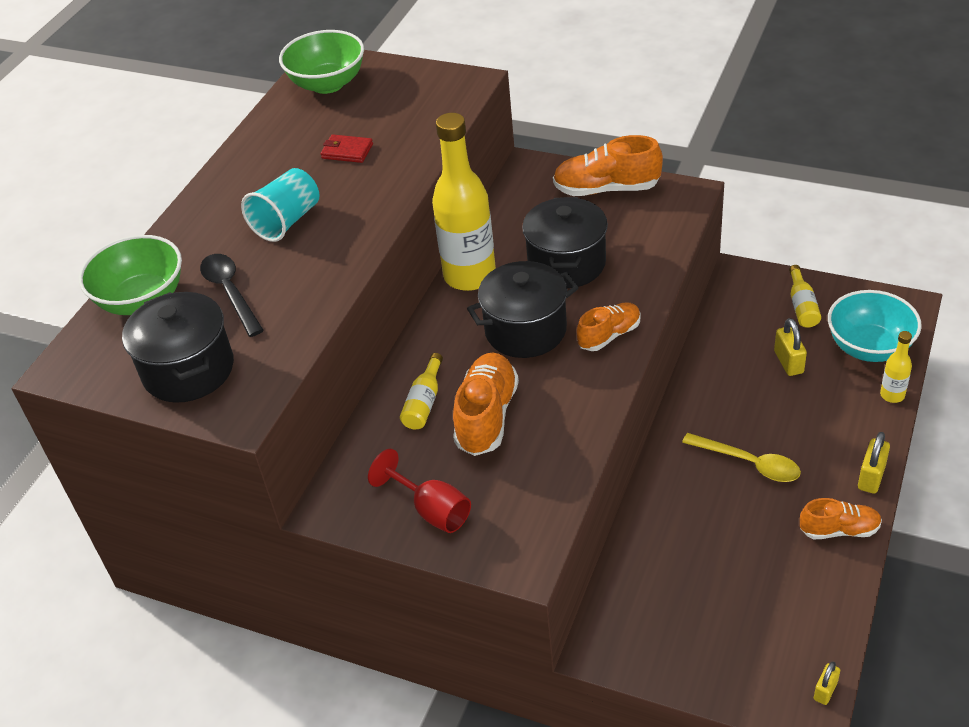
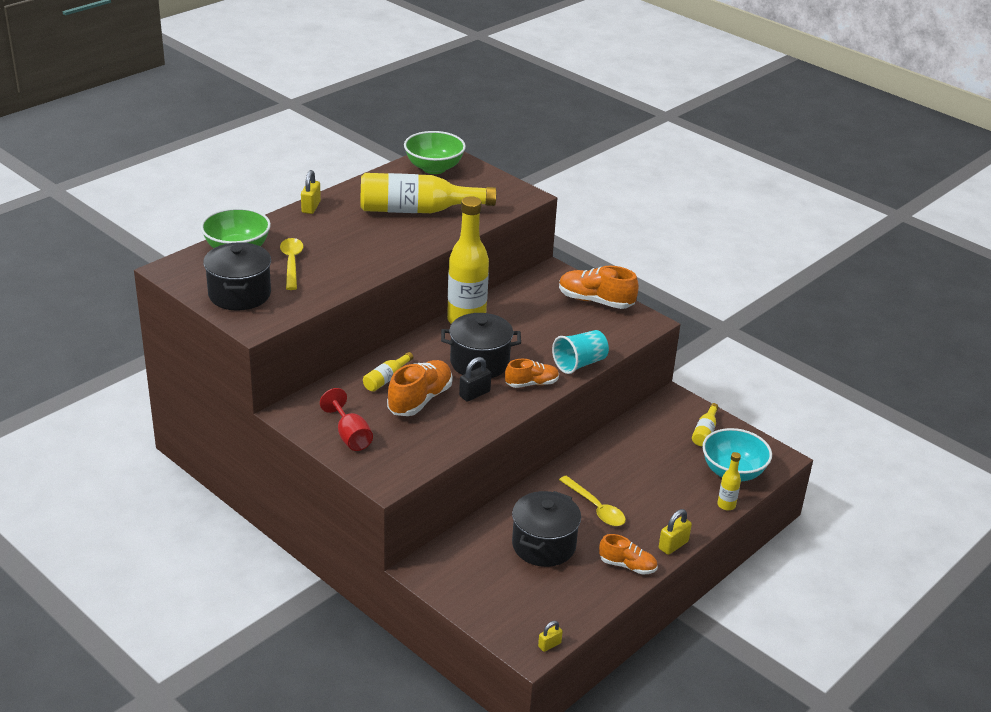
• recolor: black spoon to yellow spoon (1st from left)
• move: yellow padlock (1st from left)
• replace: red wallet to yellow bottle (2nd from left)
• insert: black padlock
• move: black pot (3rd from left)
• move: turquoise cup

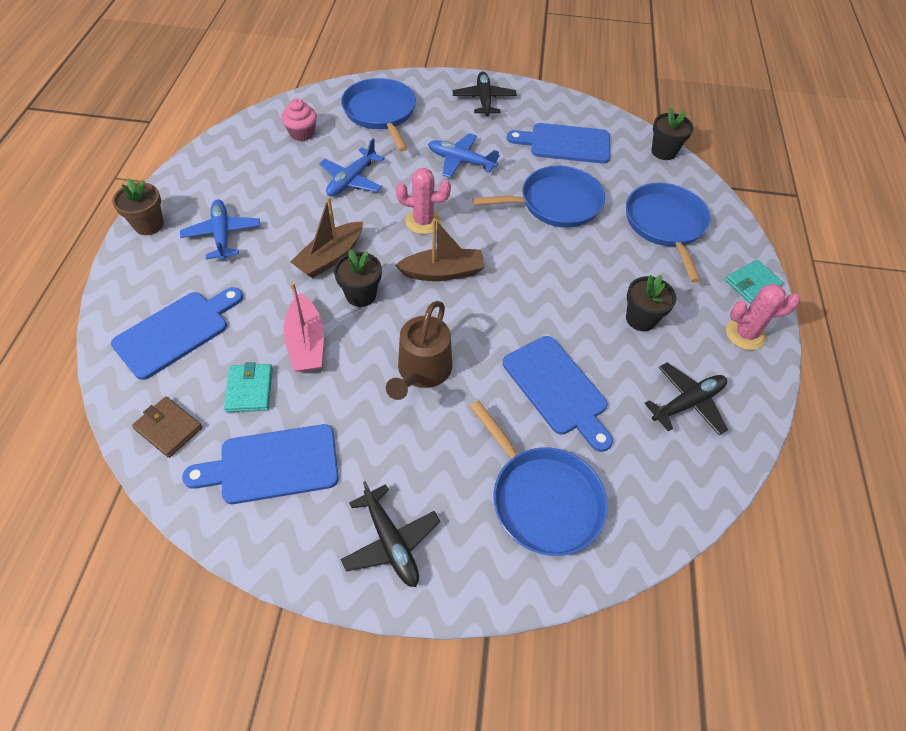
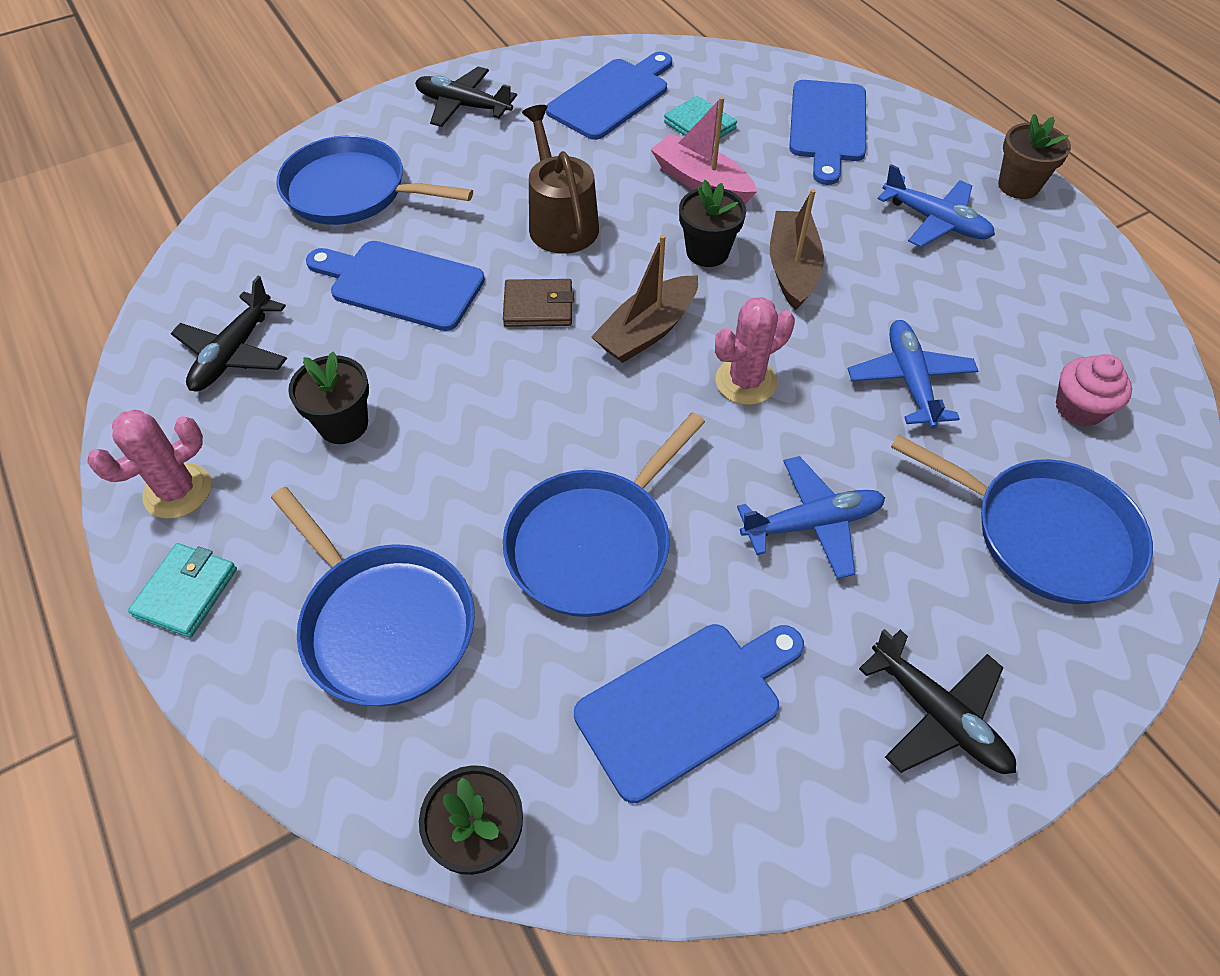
• move: brown wallet

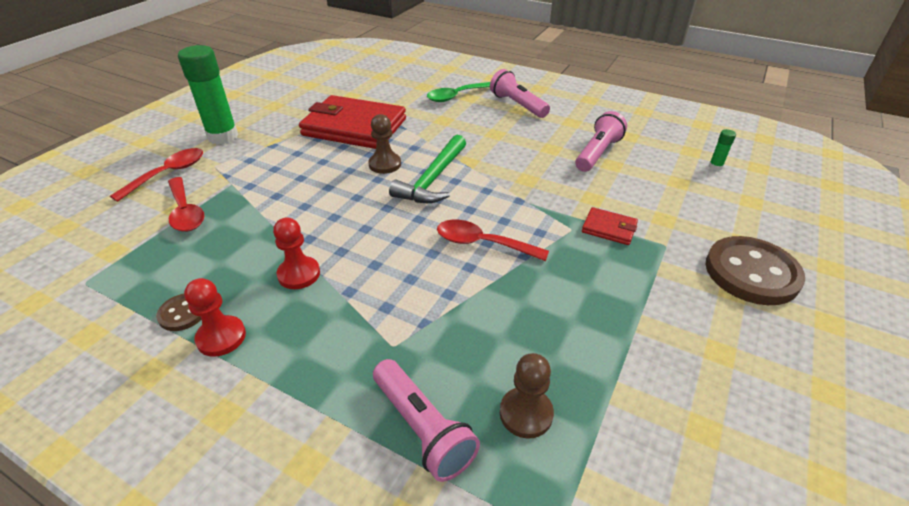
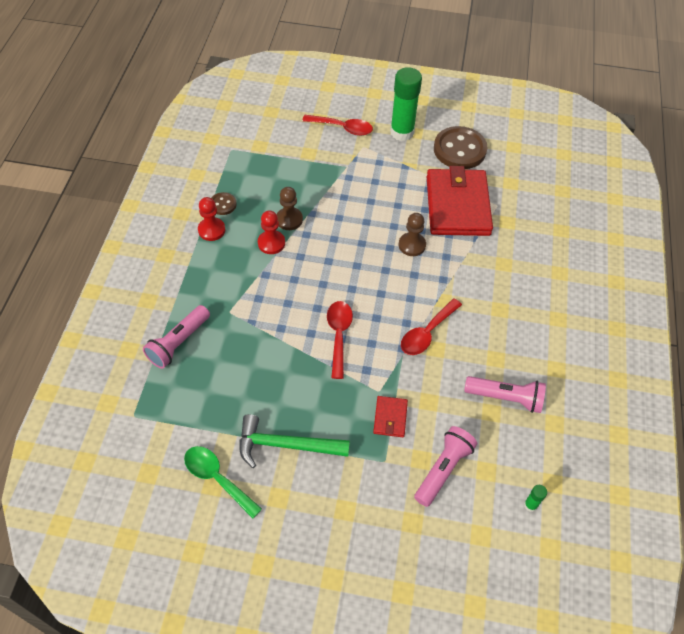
• move: green spoon
• move: green hammer
• move: brown pawn (2nd from left in the first image) to brown pawn (1st from left)
• move: red spoon (2nd from left in the first image) to red spoon (3rd from left)
• move: pink flashlight (2nd from left)
• move: brown button (2nd from left)

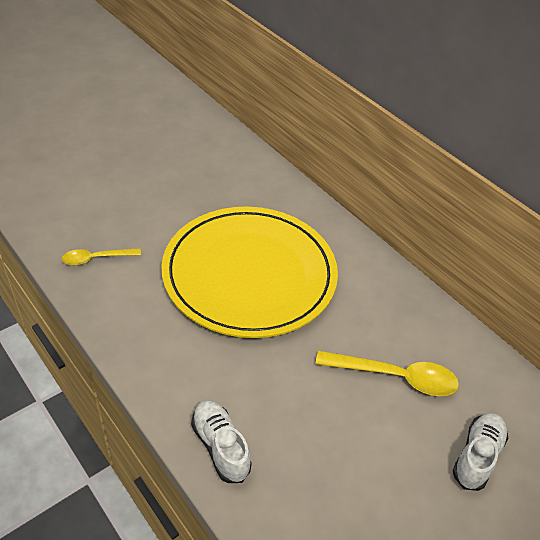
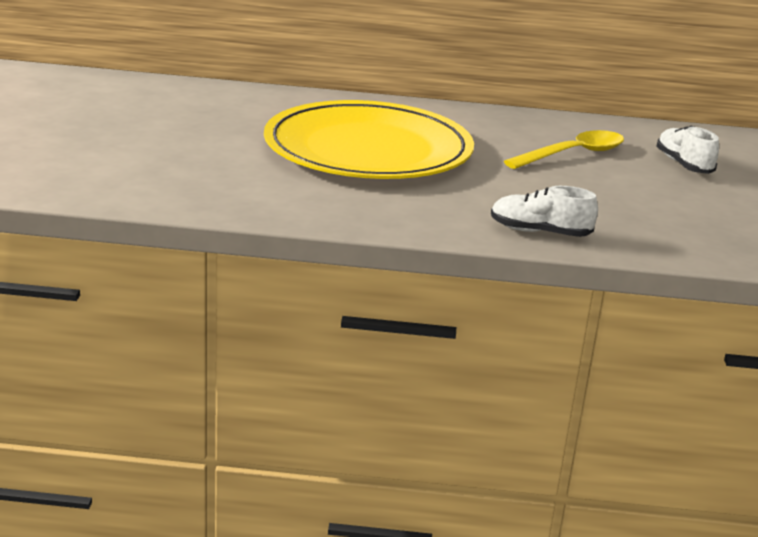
• delete: yellow spoon (1st from left)

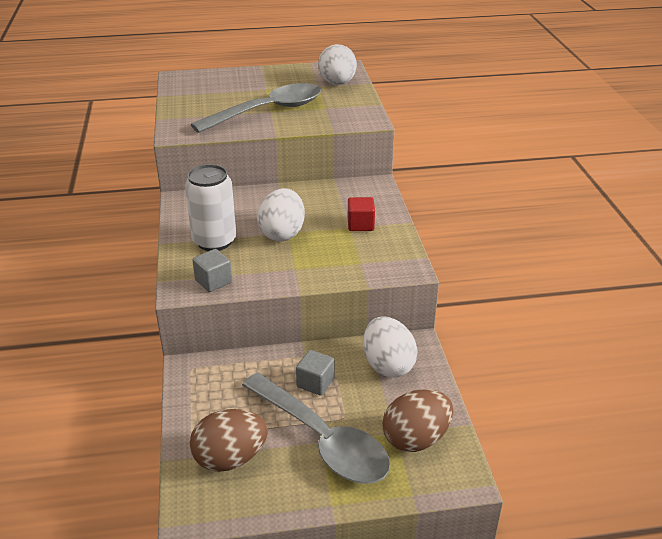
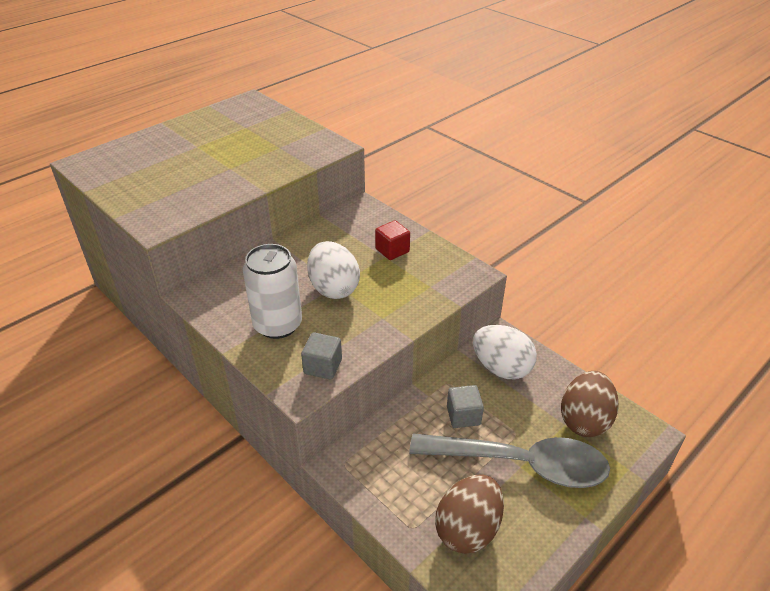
• delete: grey spoon (1st from left)
• delete: white egg (2nd from left)

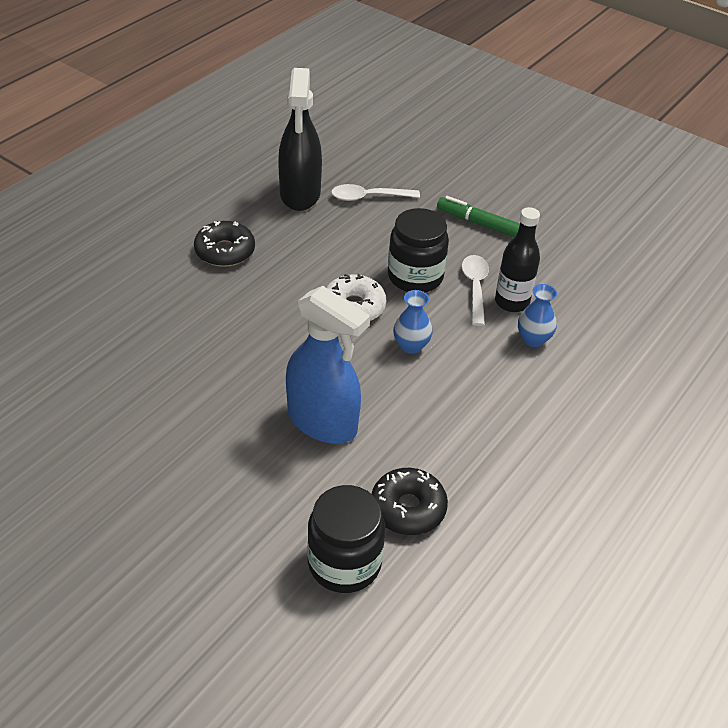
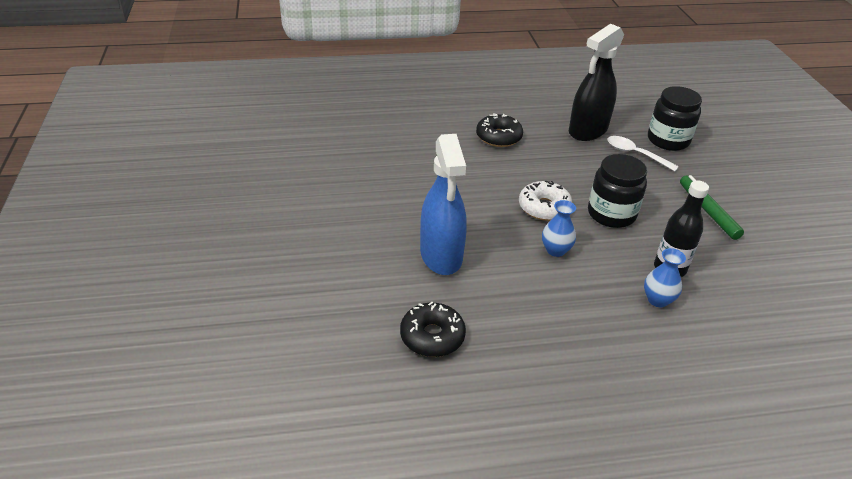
• move: black jar (1st from left in the first image) to black jar (2nd from left)
• delete: white spoon (2nd from left)

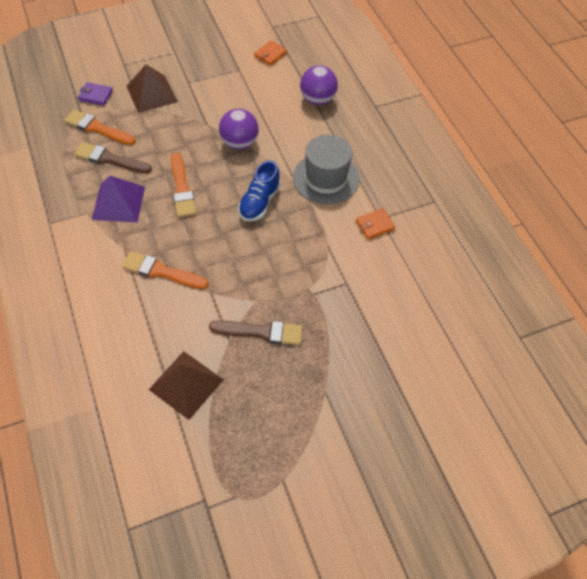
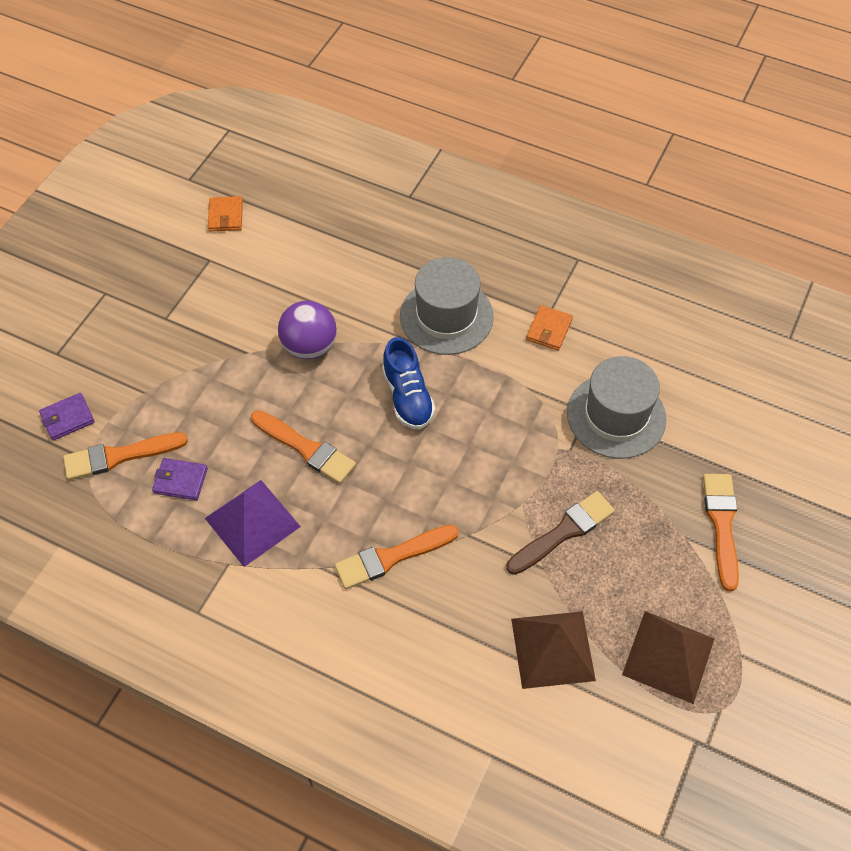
• replace: brown brush (1st from left) to purple wallet (2nd from left)
• insert: grey hat (2nd from left)
• move: brown pyramid (1st from left in the first image) to brown pyramid (2nd from left)
• insert: orange brush (4th from left)
• delete: purple ball (2nd from left)

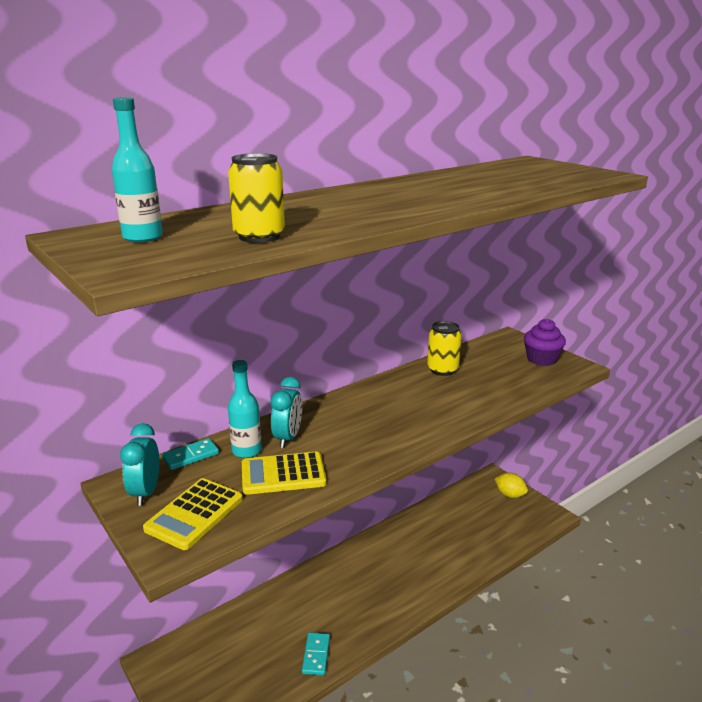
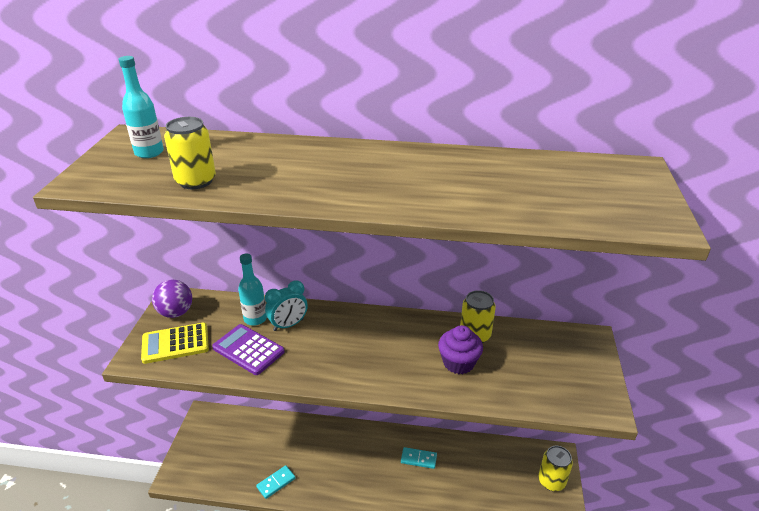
• replace: turquoise clock (1st from left) to purple ball
• recolor: yellow calculator (2nd from left) to purple calculator
• move: turquoise domino (1st from left in the first image) to turquoise domino (2nd from left)
• move: purple cupcake
• replace: yellow lemon to yellow can (3rd from left)

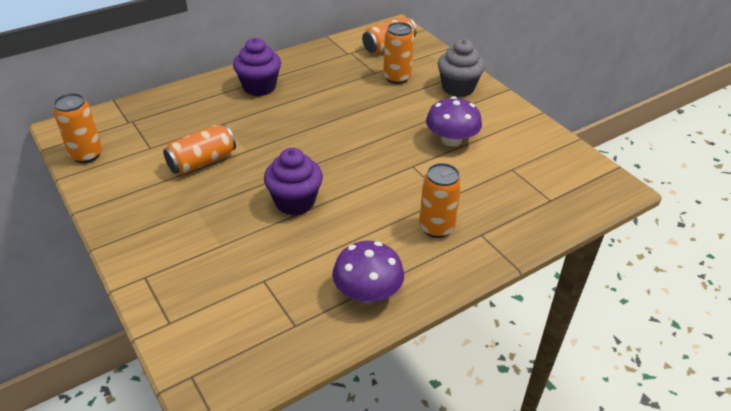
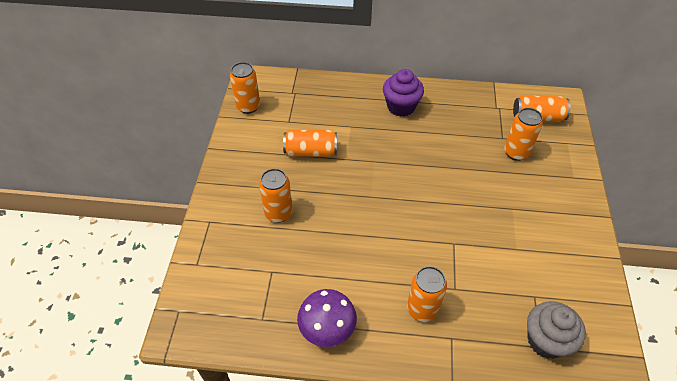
• insert: orange can (2nd from left)
• move: grey cupcake
• delete: purple cupcake (2nd from left)
• delete: purple mushroom (2nd from left)

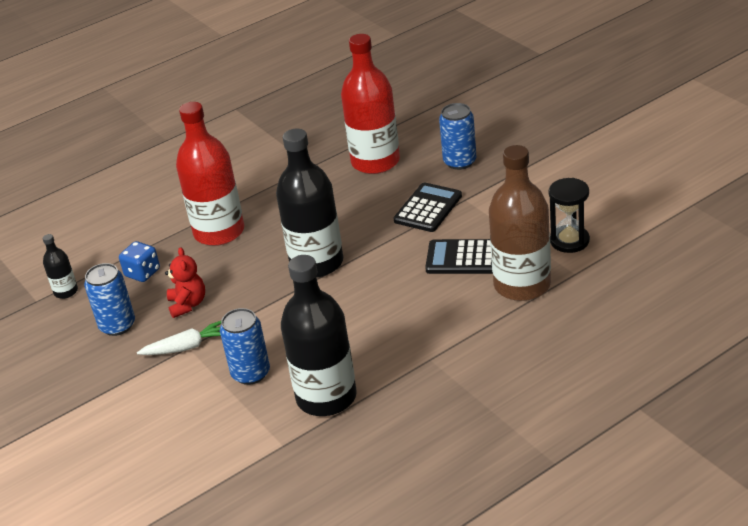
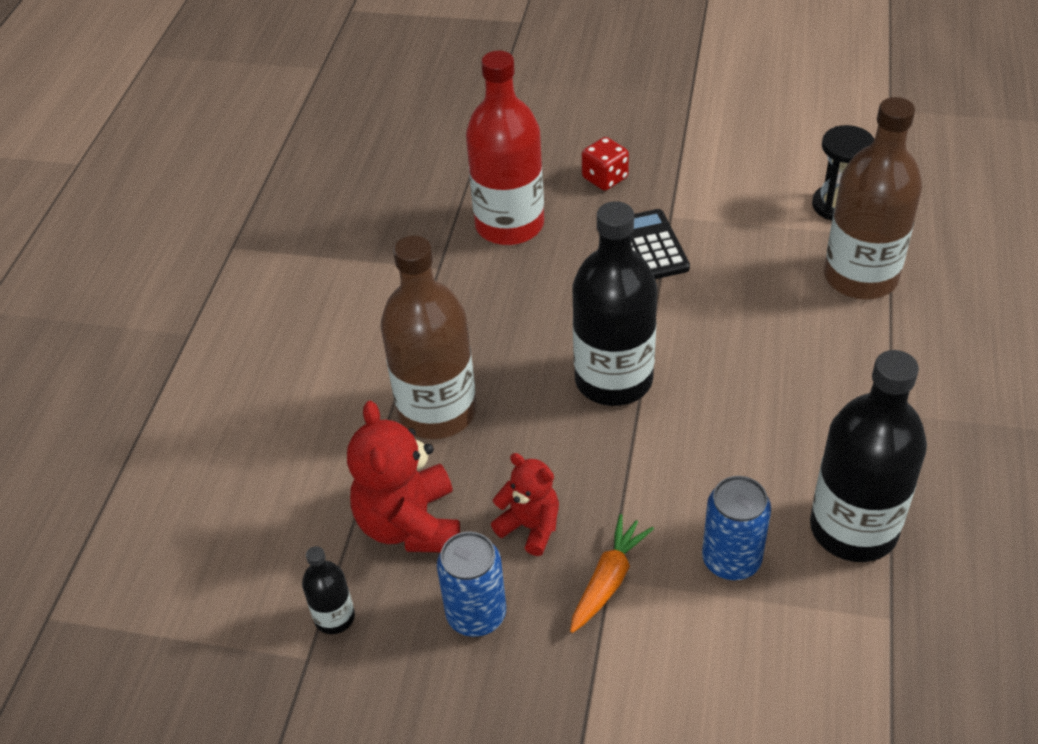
• replace: blue dice to red teddy bear (1st from left)
• recolor: red bottle (1st from left) to brown bottle (1st from left)
• recolor: white carrot to orange carrot
• replace: blue can (3rd from left) to red dice
• delete: black calculator (2nd from left)

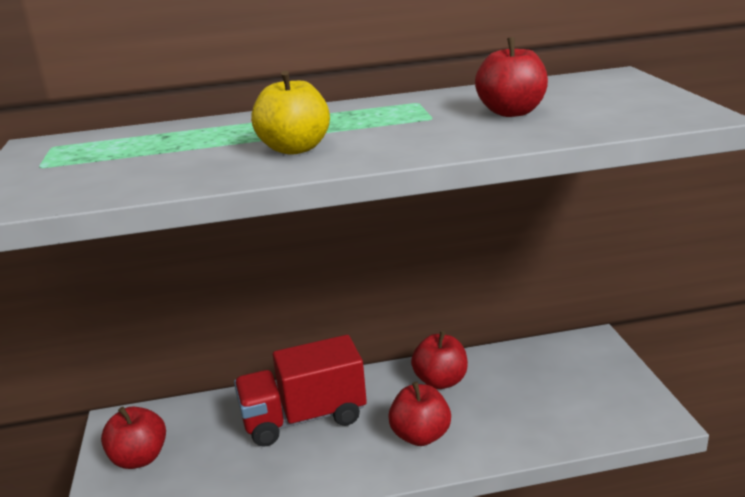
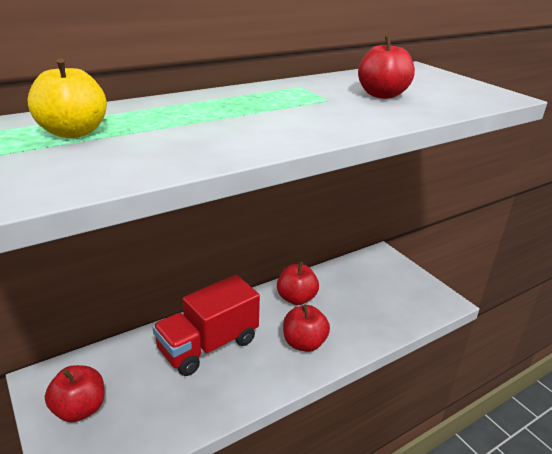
• move: yellow apple

